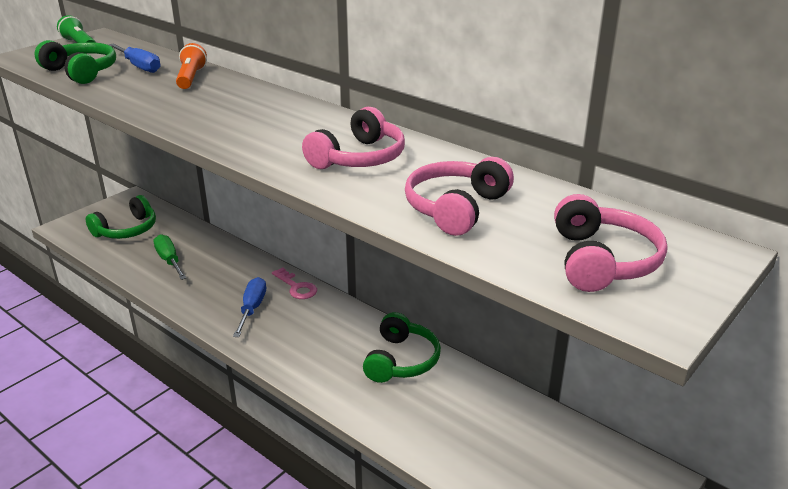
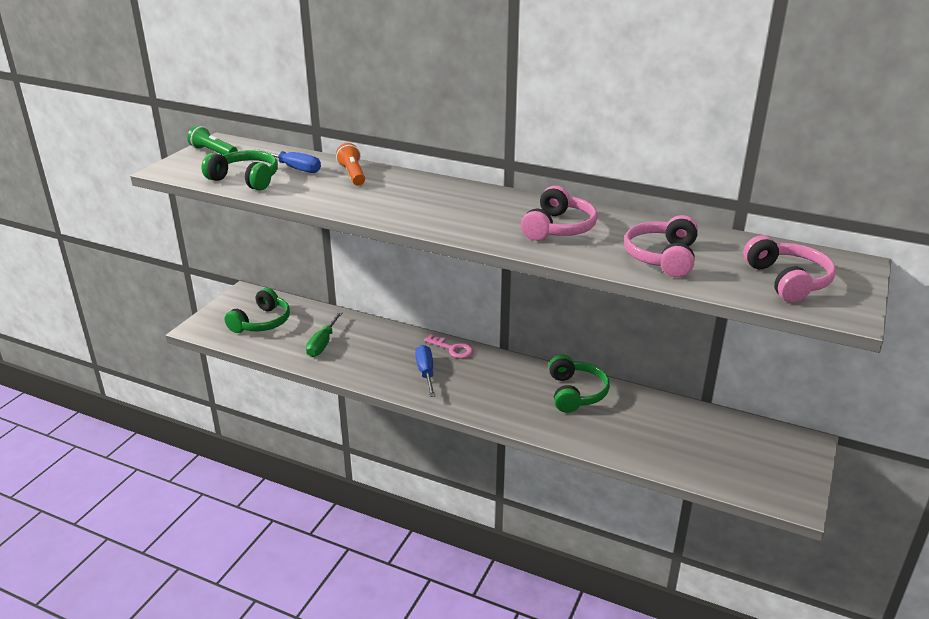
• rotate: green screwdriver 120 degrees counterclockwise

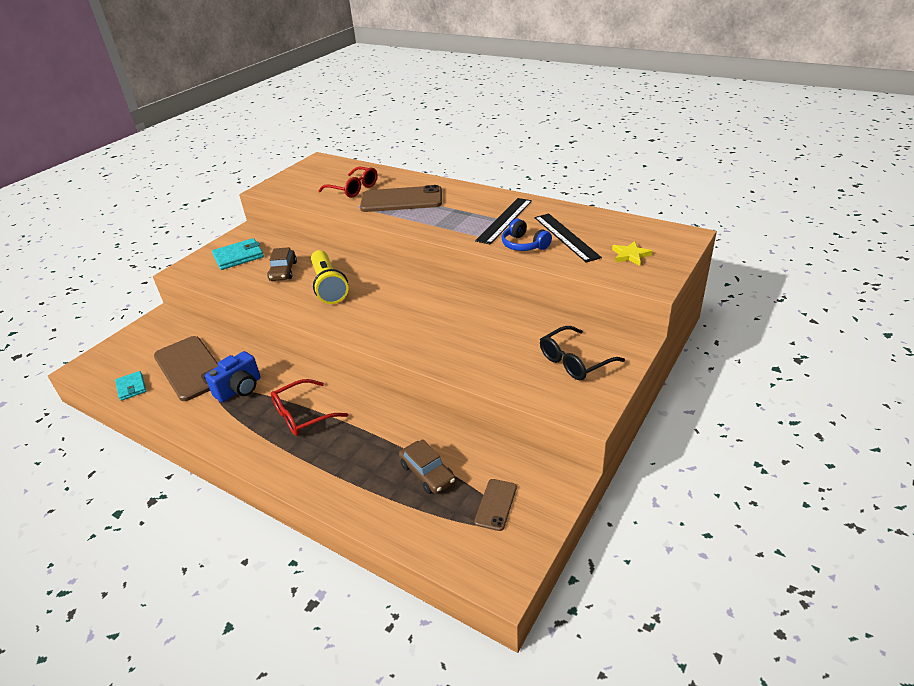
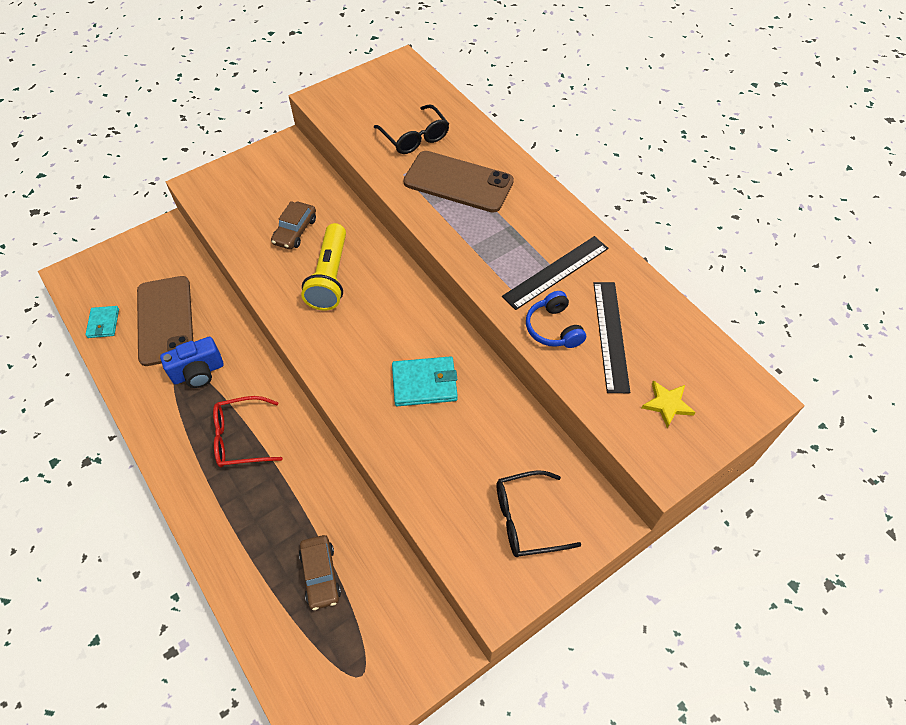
• recolor: red glasses (2nd from left) to black glasses (1st from left)
• move: turquoise wallet (2nd from left)
• delete: brown phone (3rd from left)

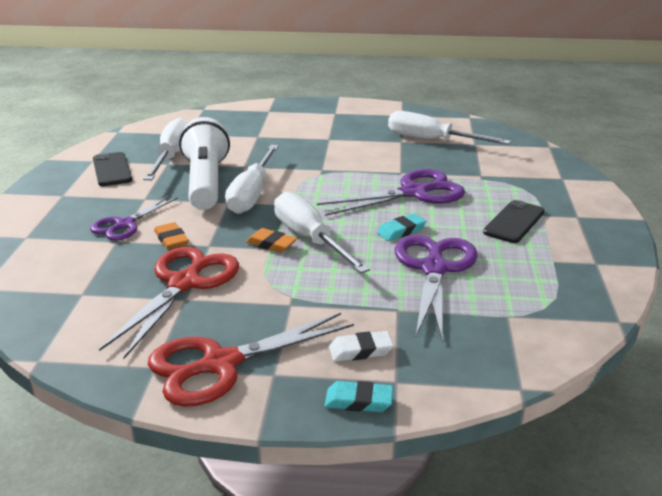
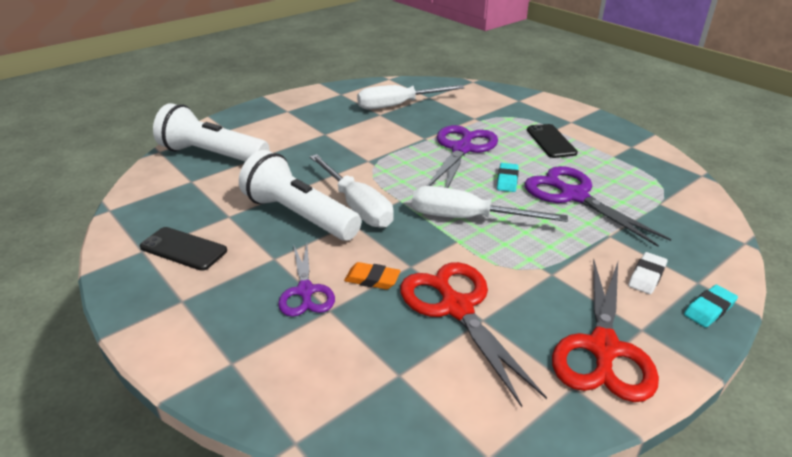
• insert: white flashlight (1st from left)
• delete: white screwdriver (1st from left)
• delete: orange eraser (2nd from left)

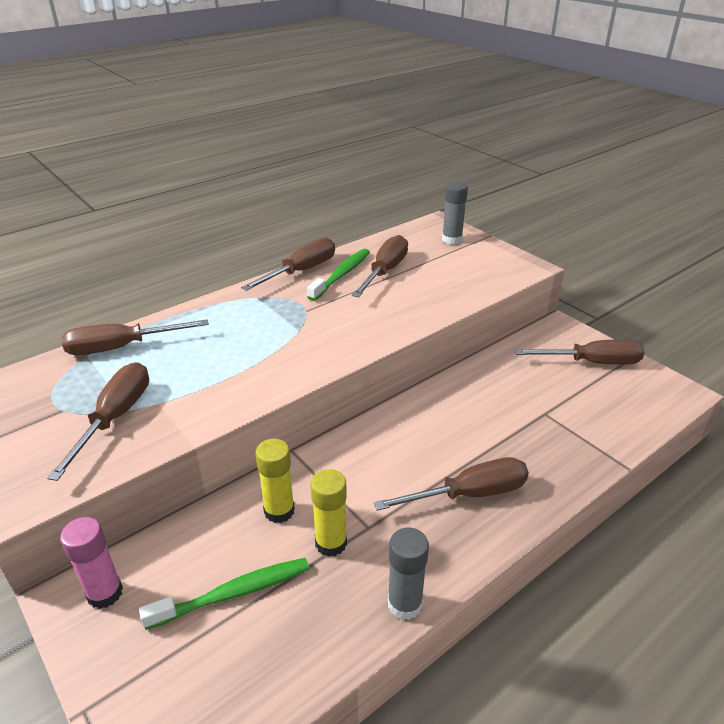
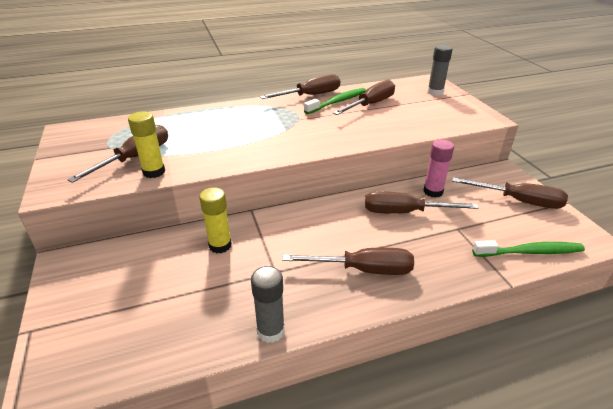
• move: yellow glue stick (2nd from left in the first image) to yellow glue stick (1st from left)
• move: brown screwdriver (2nd from left in the first image) to brown screwdriver (5th from left)
• move: pink glue stick
• move: green toothbrush (1st from left in the first image) to green toothbrush (2nd from left)

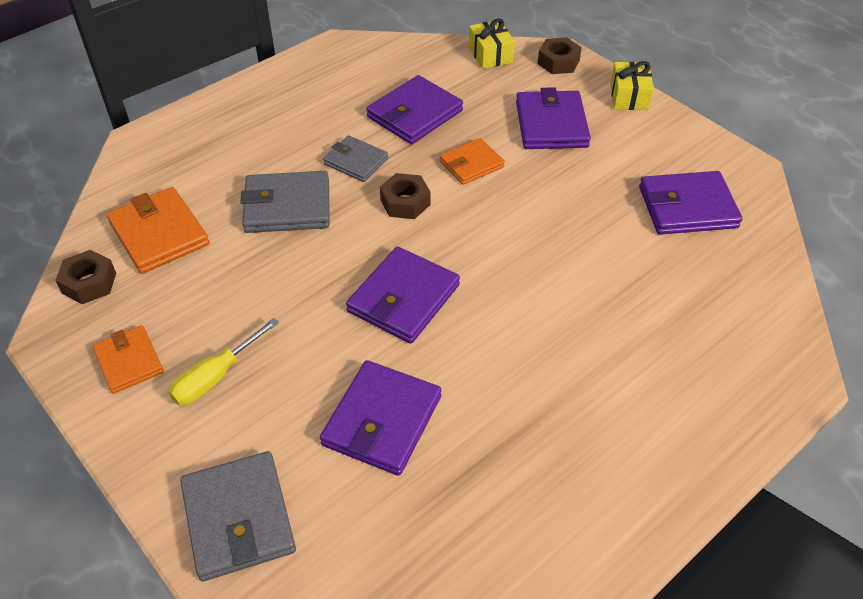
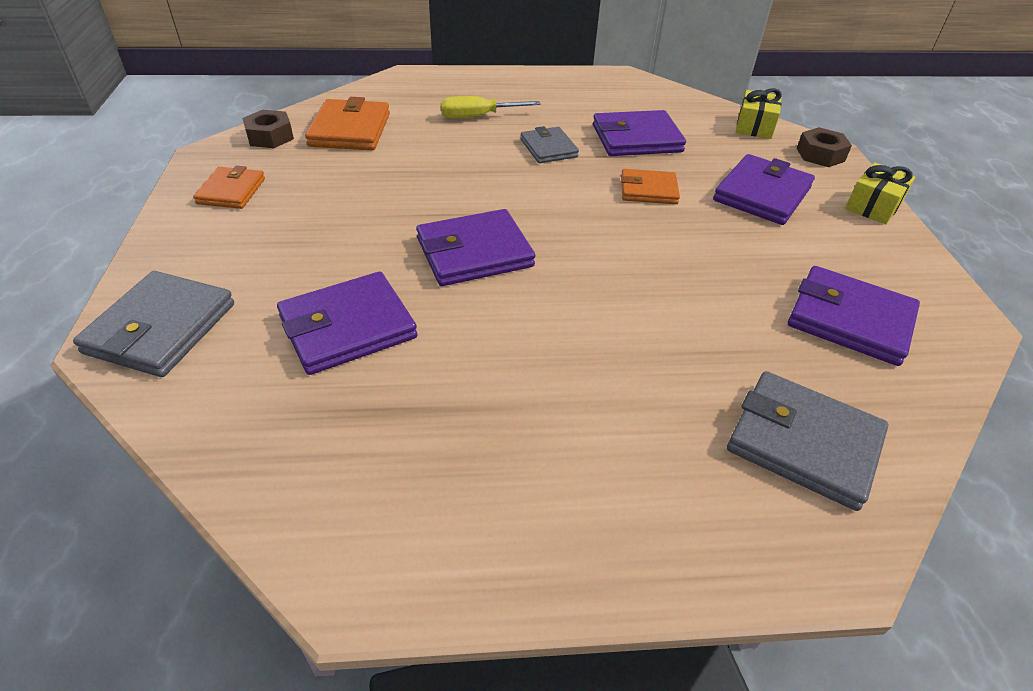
• move: yellow screwdriver
• move: grey wallet (2nd from left in the first image) to grey wallet (3rd from left)
• delete: brown nut (2nd from left)

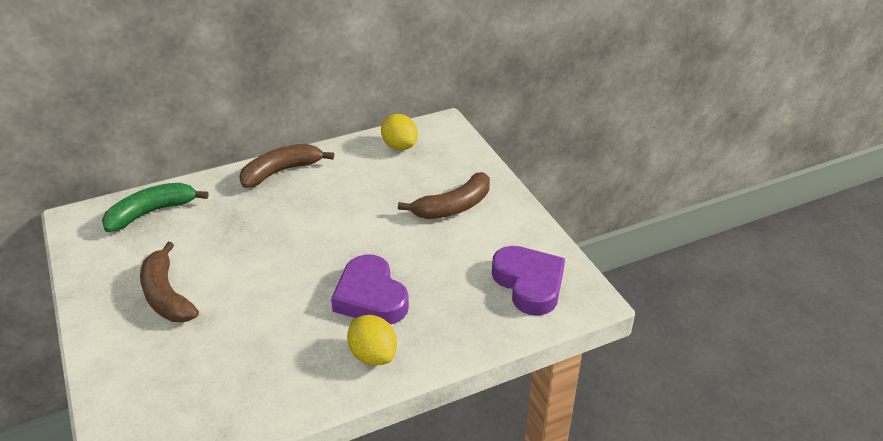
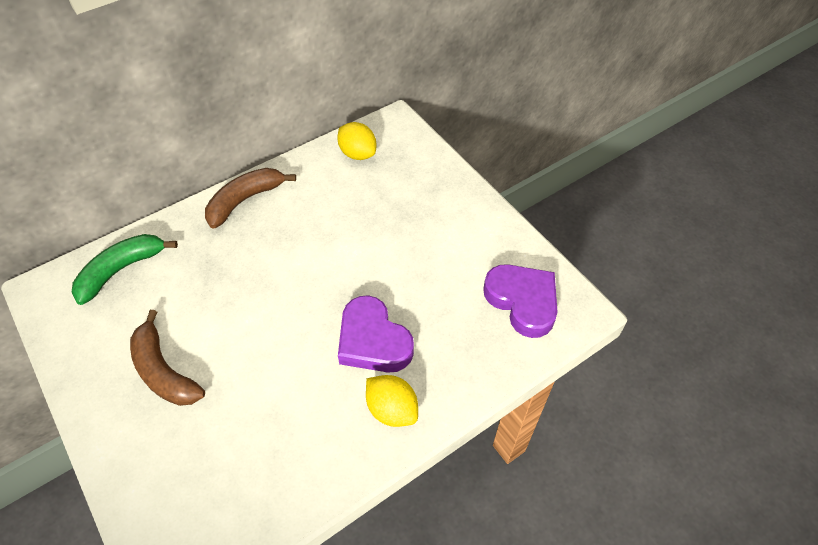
• delete: brown banana (3rd from left)

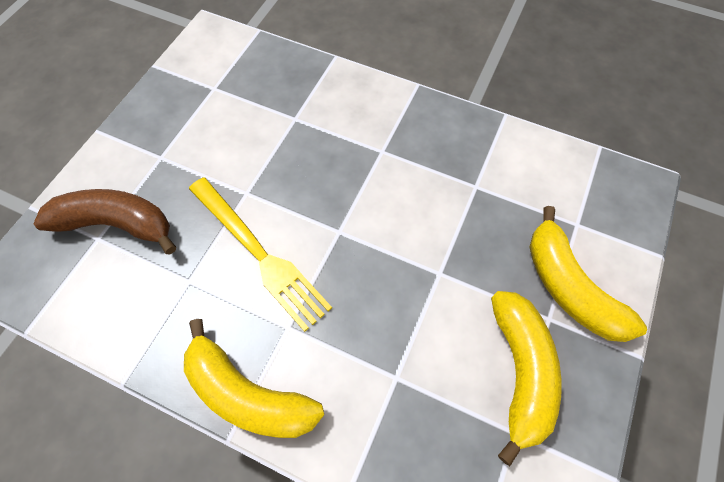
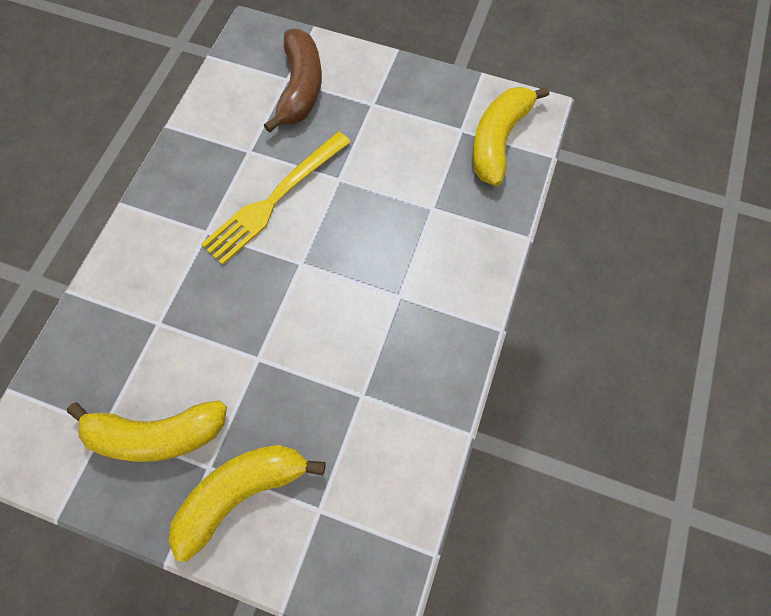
• move: yellow banana (1st from left in the first image) to yellow banana (3rd from left)

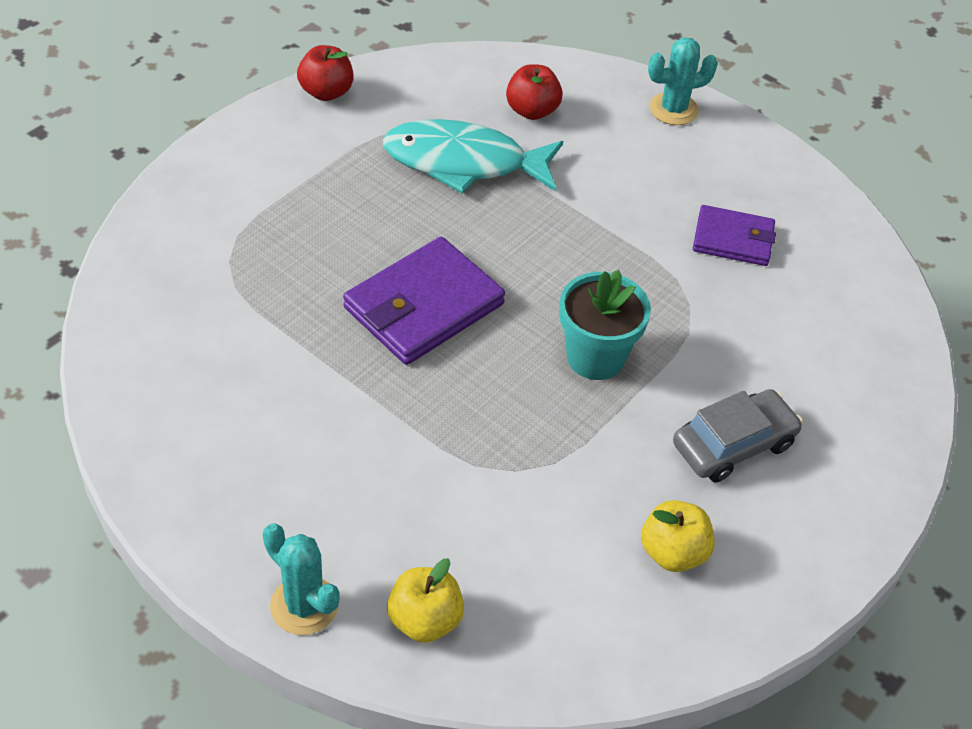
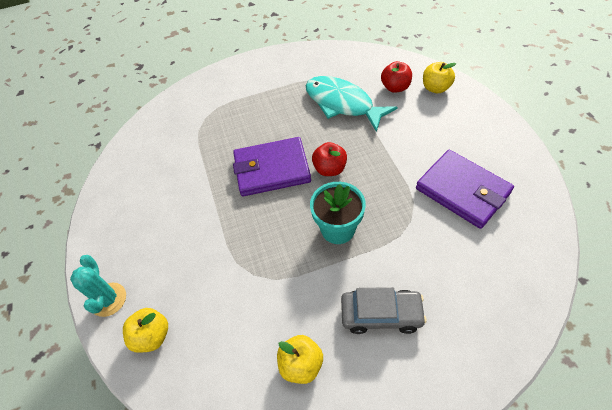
• move: red apple (1st from left)
• resize: purple wallet (2nd from left) x1.62
• insert: yellow apple (3rd from left)
• delete: turquoise cactus (2nd from left)

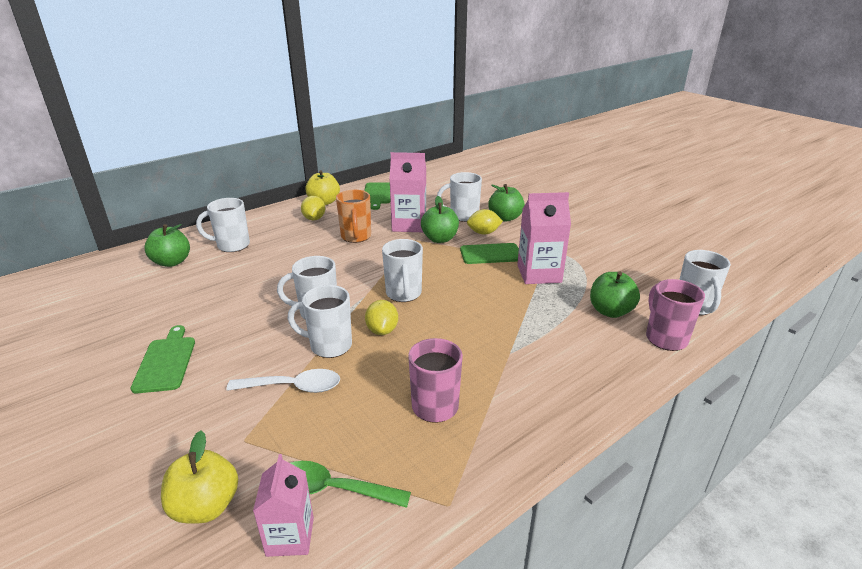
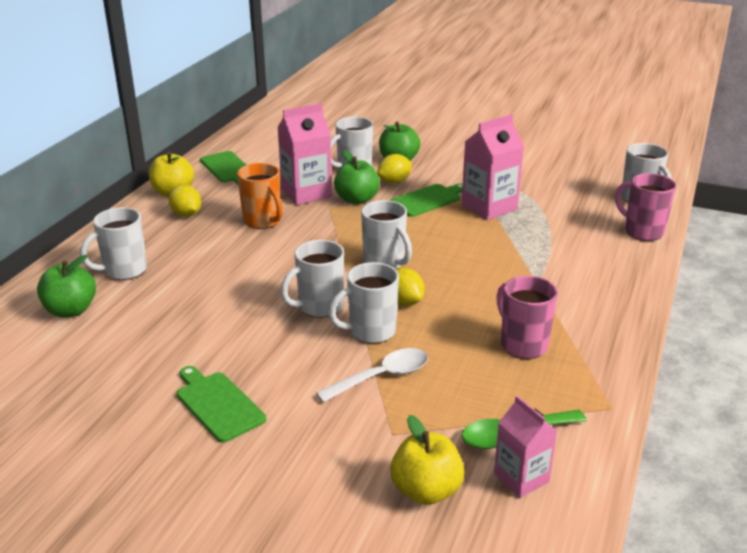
• delete: green apple (4th from left)

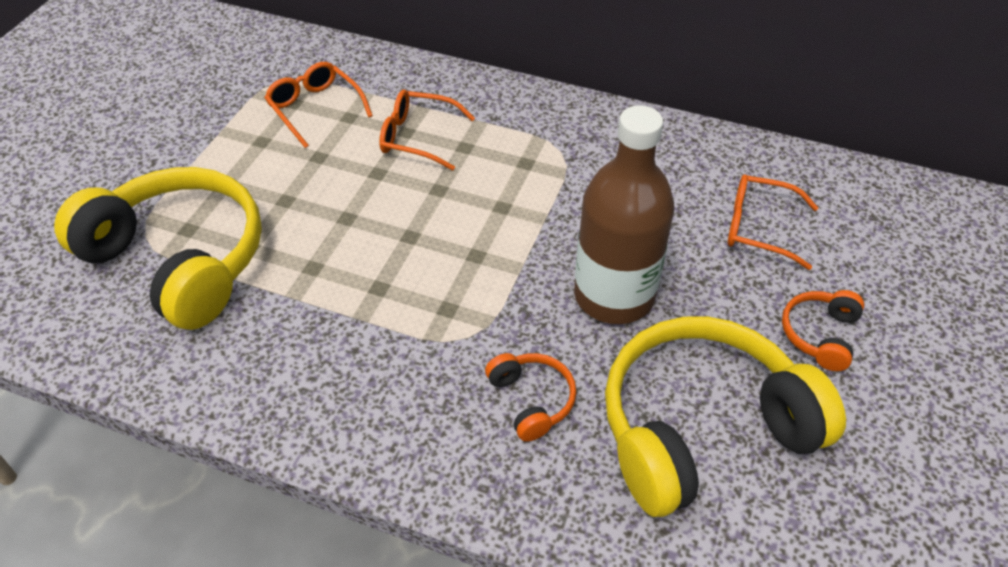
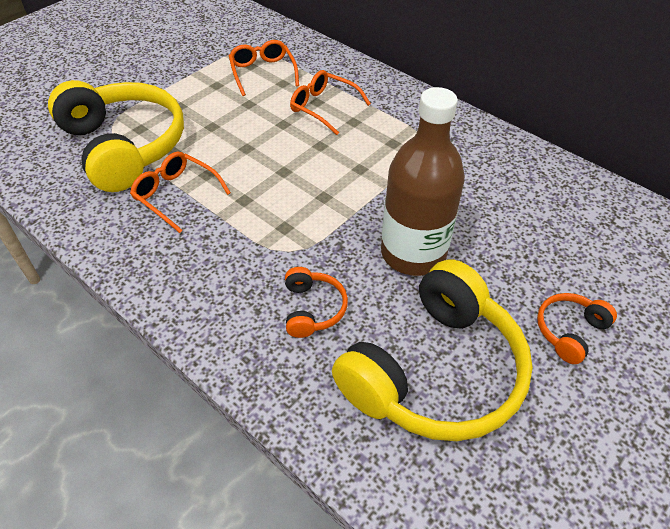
• move: orange glasses (3rd from left in the first image) to orange glasses (1st from left)
• rotate: yellow headphones (2nd from left) 135 degrees clockwise

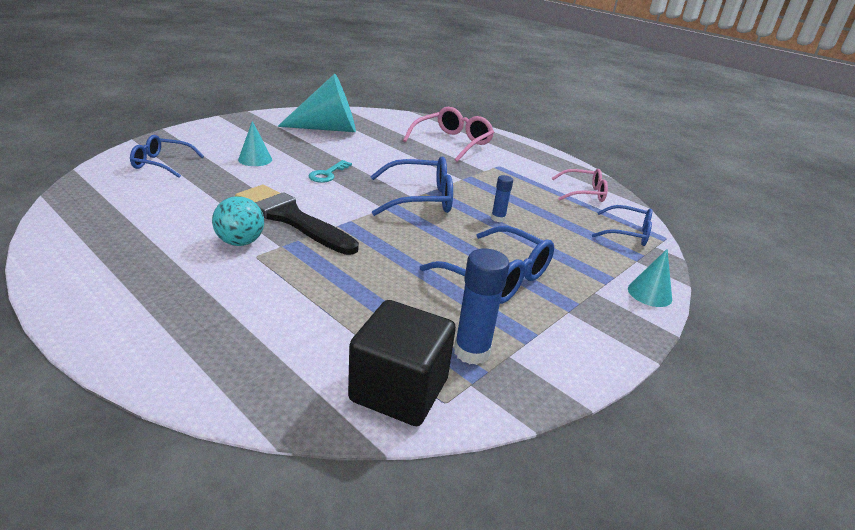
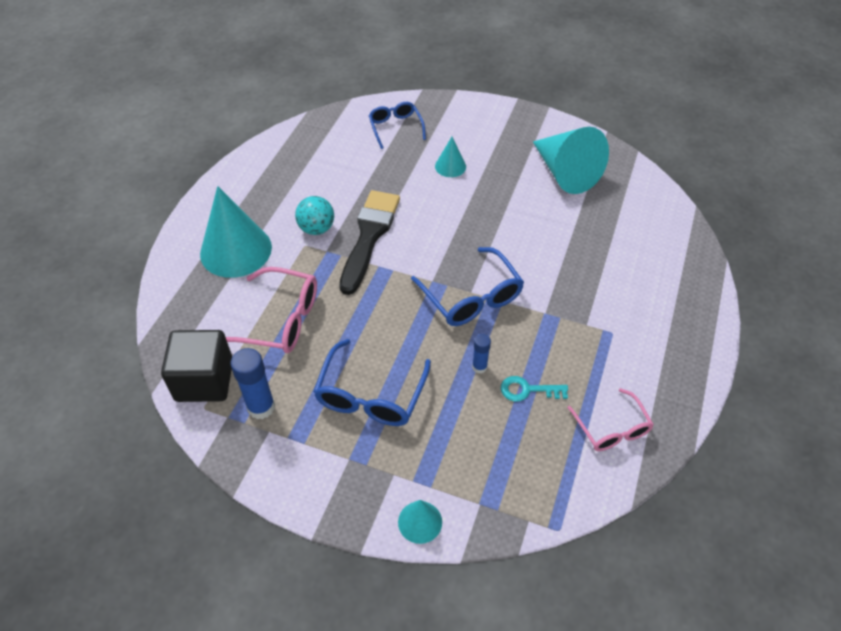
• insert: turquoise cone (1st from left)
• move: pink glasses (1st from left)
• move: turquoise key
• delete: blue glasses (4th from left)

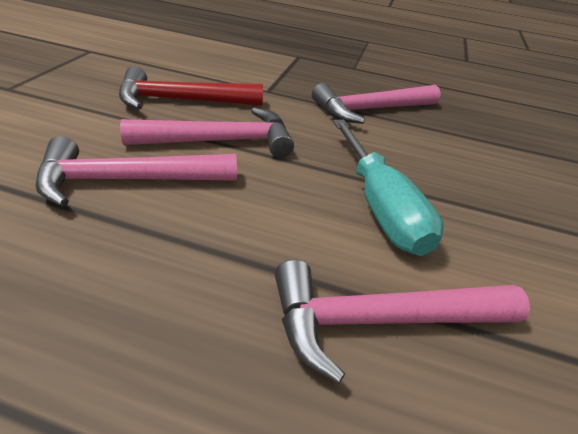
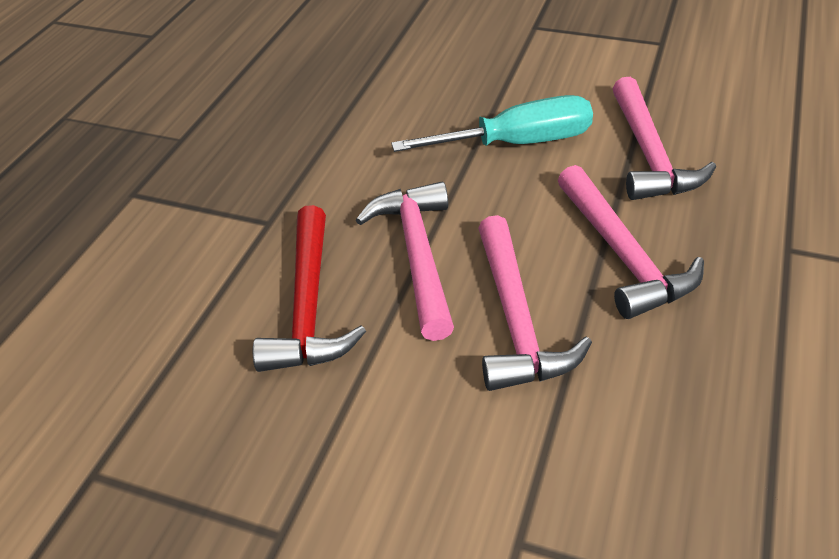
• move: pink hammer (3rd from left)

